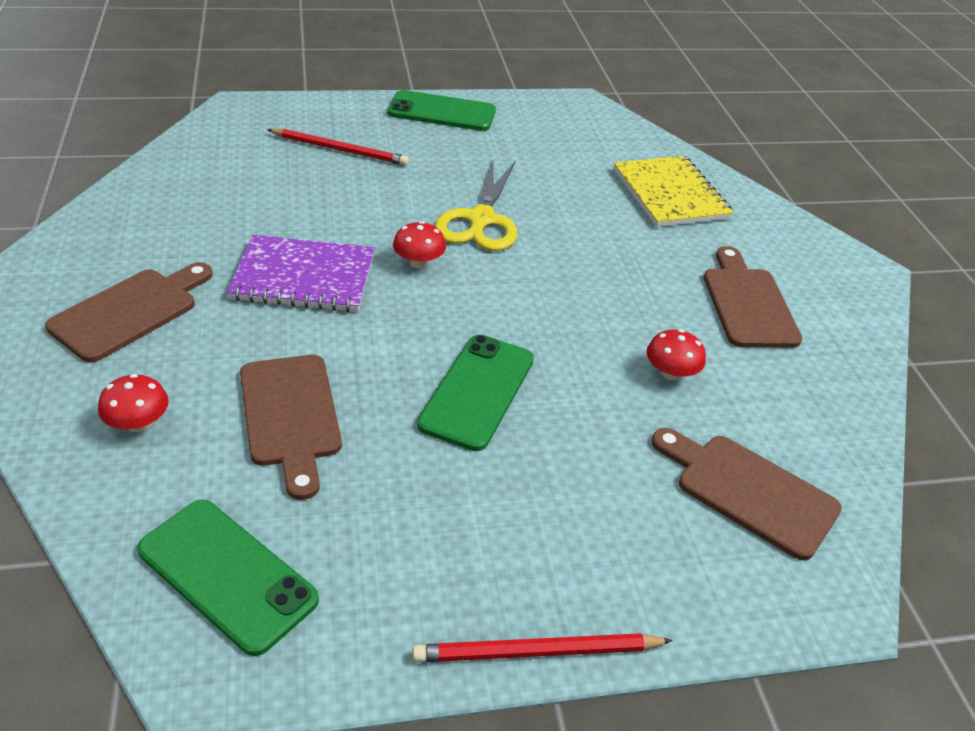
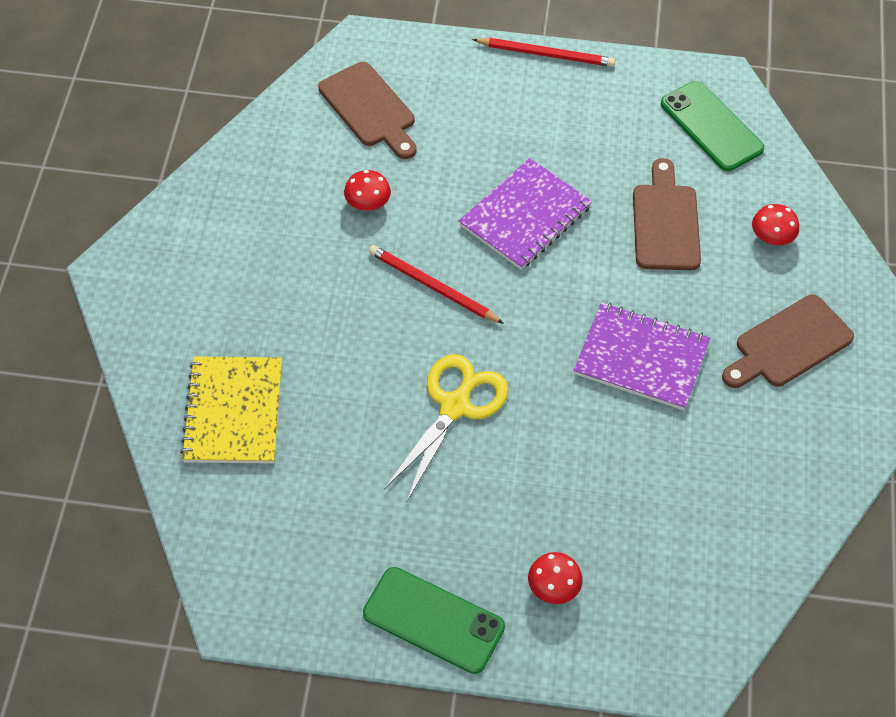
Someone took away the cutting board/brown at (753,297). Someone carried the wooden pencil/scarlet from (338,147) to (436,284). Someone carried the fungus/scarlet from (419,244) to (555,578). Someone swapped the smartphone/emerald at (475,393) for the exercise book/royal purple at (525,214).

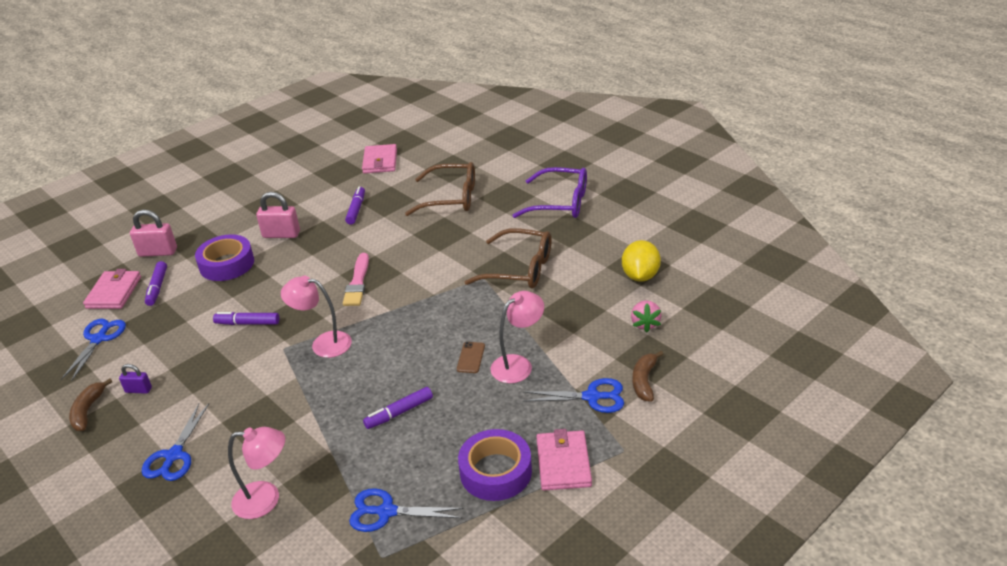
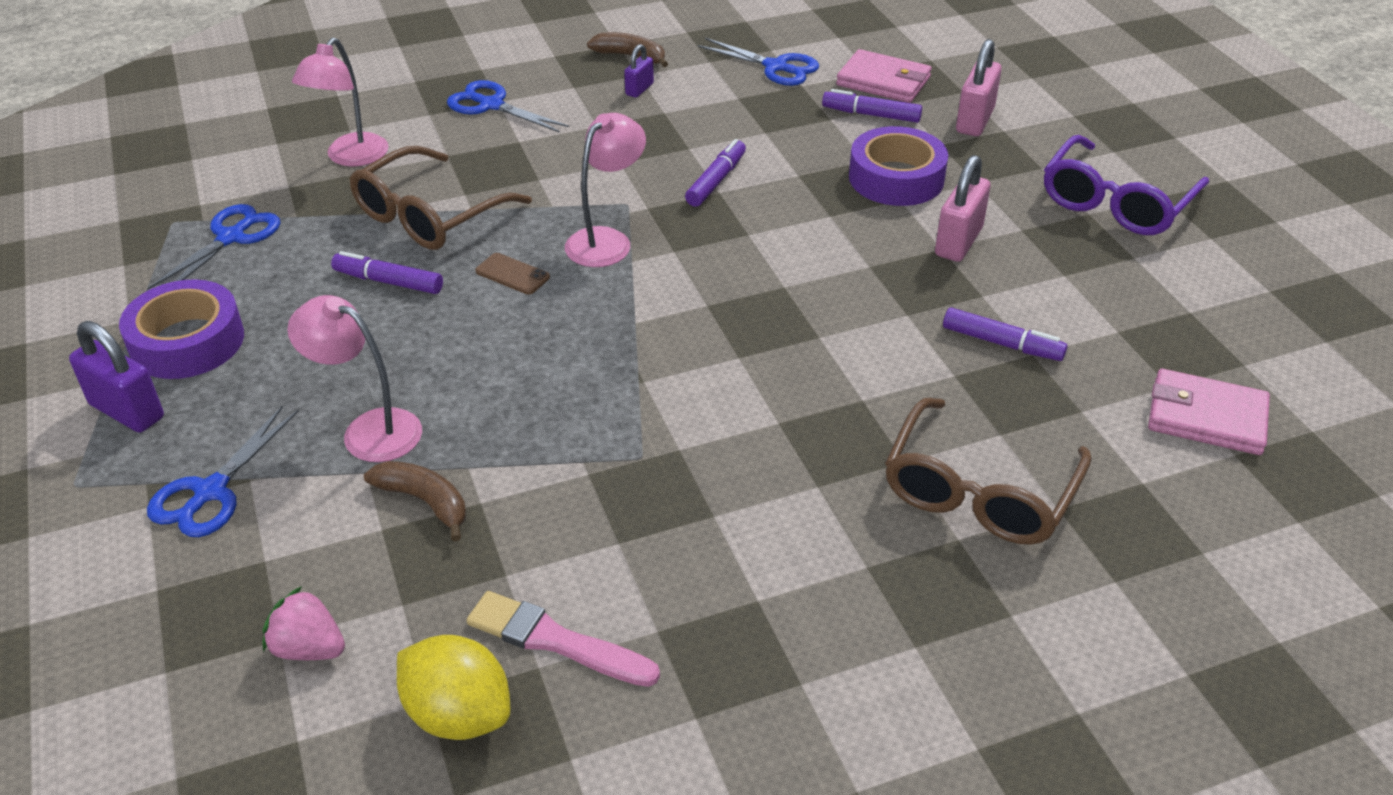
Someone carried the paintbrush/pink from (356,279) to (563,639). Someone carried the smartphone/brown from (471,357) to (512,273). Someone carried the glasses/brown from (508,258) to (441,198). Someone carried the glasses/royal purple from (549,192) to (1126,185). Someone carried the banana fruit/brown from (648,376) to (415,501). Someone swapped the billfold/pink at (564,460) for the lock/royal purple at (116,377). Someone rotated the marker/royal purple at (398,408) by 60 degrees counterclockwise. Someone rotated the lamp/pink at (517,337) by 135 degrees clockwise.

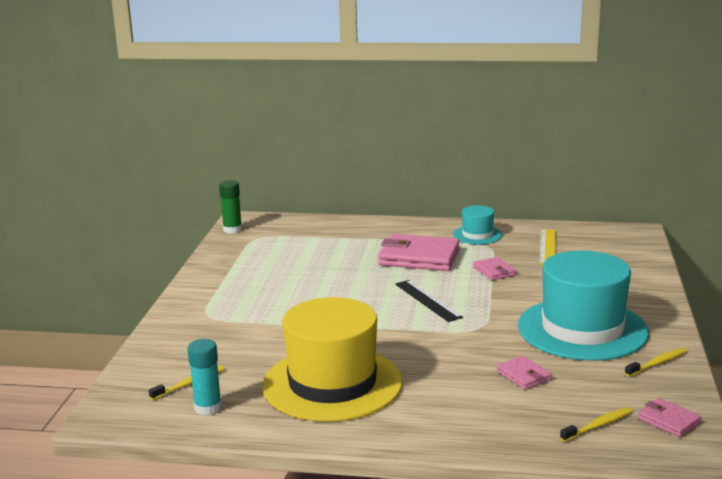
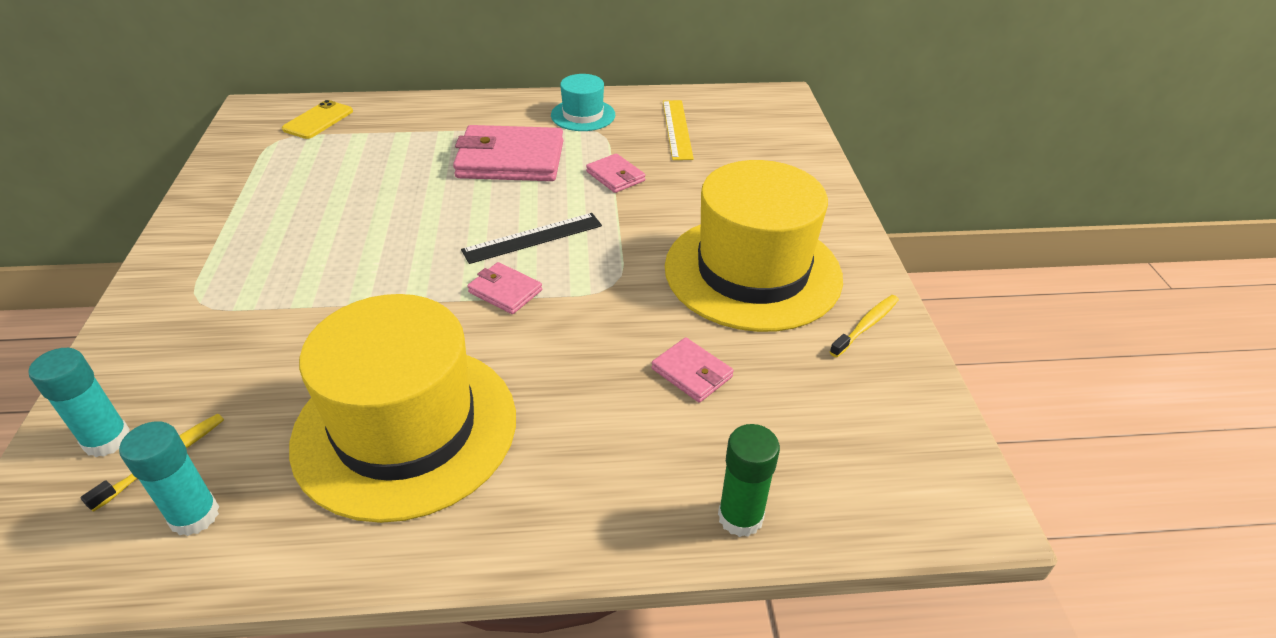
Someone took away the toothbrush/bright yellow at (596,424). Someone put down the stick of glue/aqua at (79,402). Someone put down the smartphone/bright yellow at (317,119). Someone carried the stick of glue/emerald from (230,207) to (749,480). Someone carried the billfold/pink from (669,417) to (504,288). Someone repainted the tall hat/aqua at (583,306), which became the tall hat/bright yellow at (754,246). Someone rotated the measuring stick/black at (429,301) by 75 degrees counterclockwise.

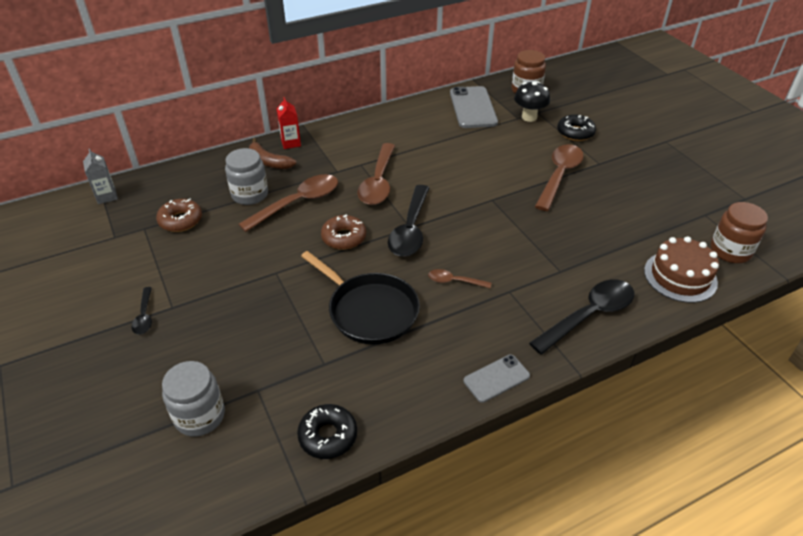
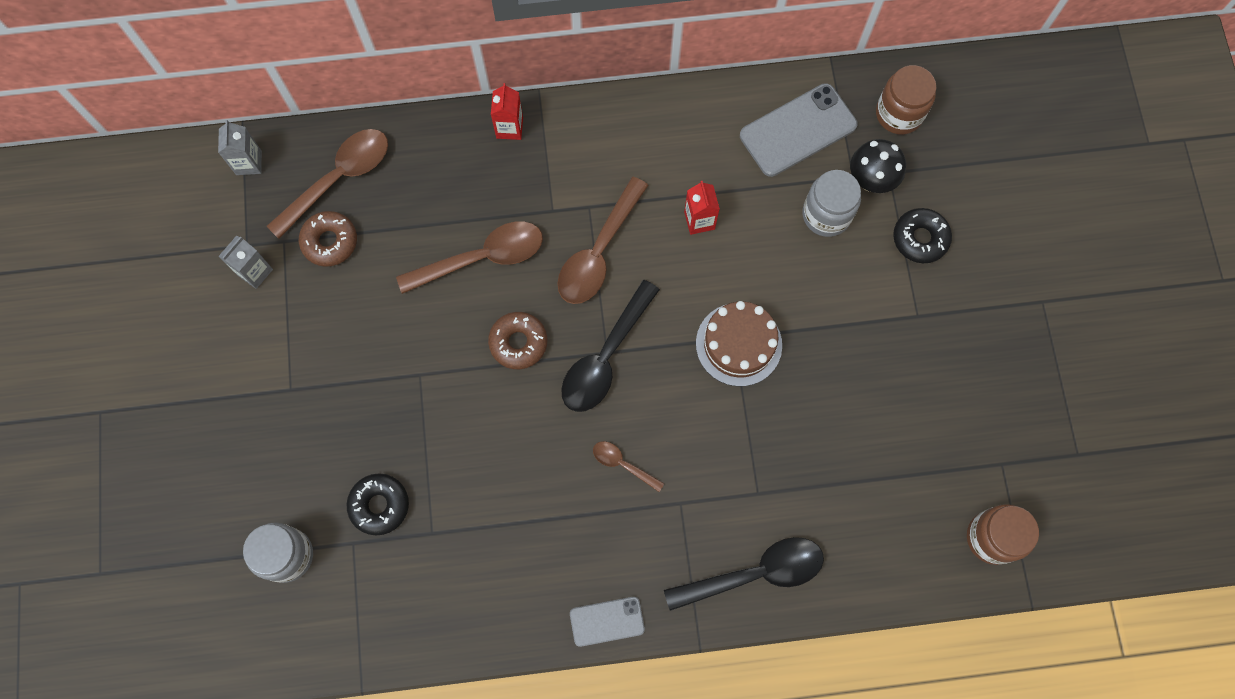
Someone took away the tablespoon/black at (142,311). Someone took away the banana fruit/brown at (272,153). Someone took away the skillet/black at (360,297). Someone put down the milk carton/ash-grey at (246,262). Someone put down the milk carton/scarlet at (702,208). Someone carried the jar/ash-grey from (246,176) to (831,203). Someone carried the donut/black from (327,431) to (378,504). Someone carried the tablespoon/brown from (559,177) to (327,184). Someone carried the layer cake/brown from (681,269) to (739,343). Someone rotated the smartphone/ash-grey at (474,107) by 45 degrees clockwise.

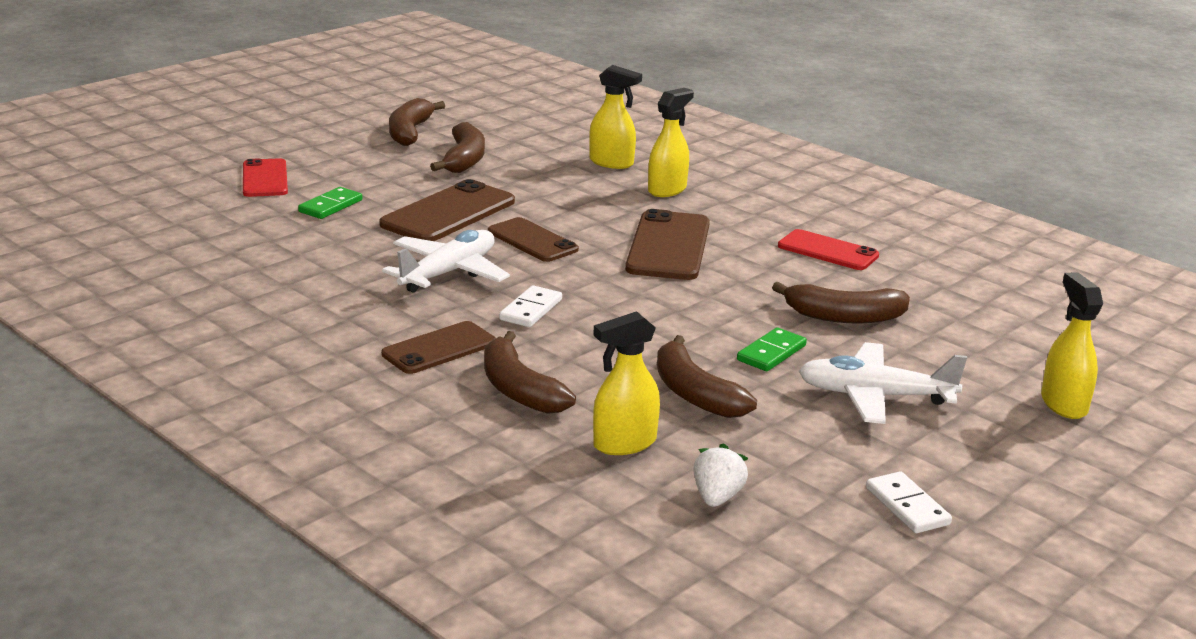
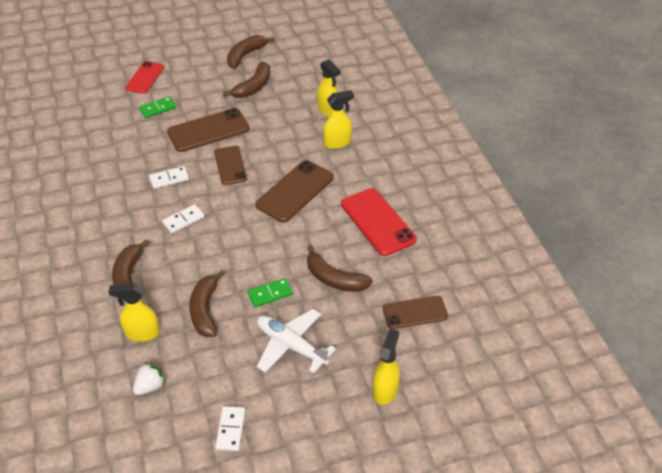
Someone carried the smartphone/brown from (438,347) to (415,312). Someone swapped the toy plane/snow-white at (446,261) for the domino tile/snow-white at (169,177). Someone scaled the smartphone/scarlet at (828,249) by 1.53.

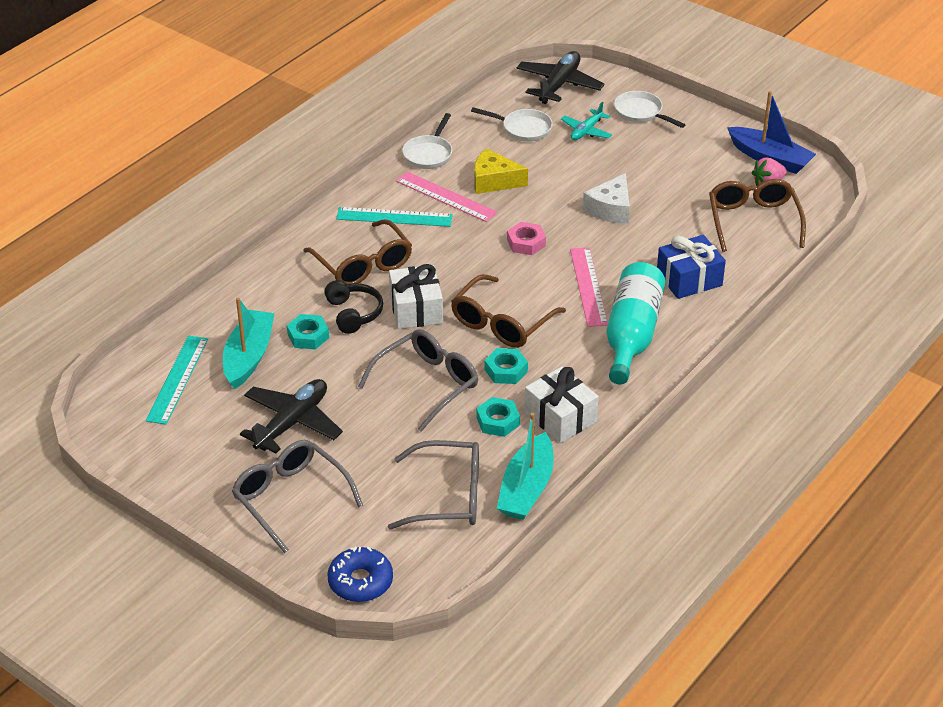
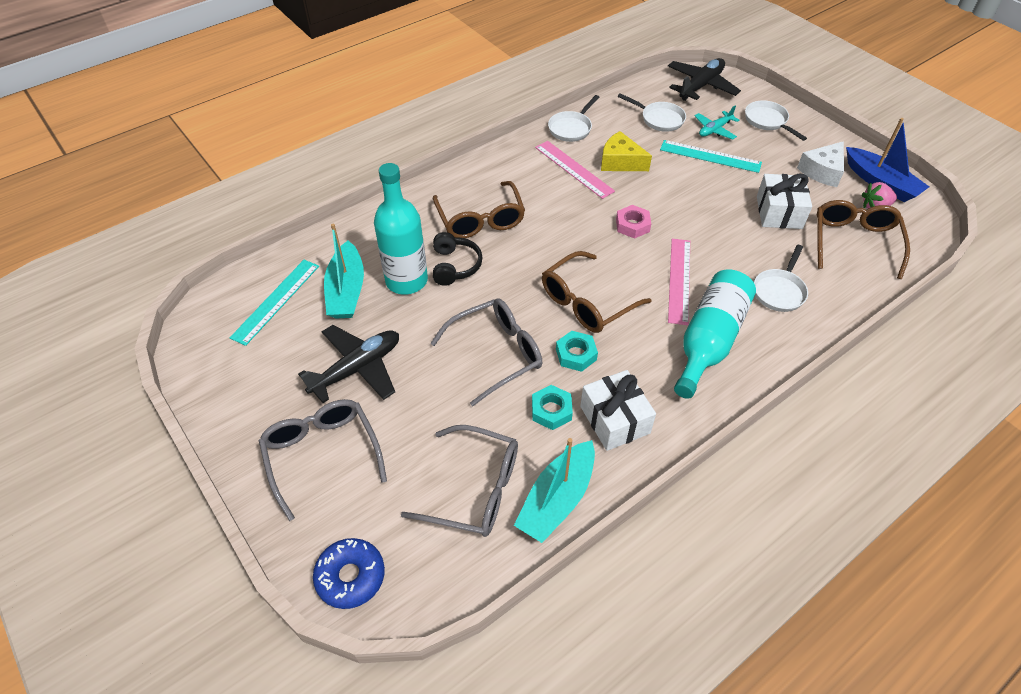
Someone carried the measuring stick/aqua from (394,217) to (711,156). Someone carried the wrapped gift/snow-white from (416,296) to (784,201). Someone carried the piece of cheese/snow-white from (606,198) to (820,164). Someone swapped the hex nut/aqua at (308,331) for the flask/aqua at (401,229). Someone swapped the wrapped gift/cobalt at (691,267) for the skillet/snow-white at (781,278). Someone rotated the boat/aqua at (249,343) by 150 degrees clockwise.

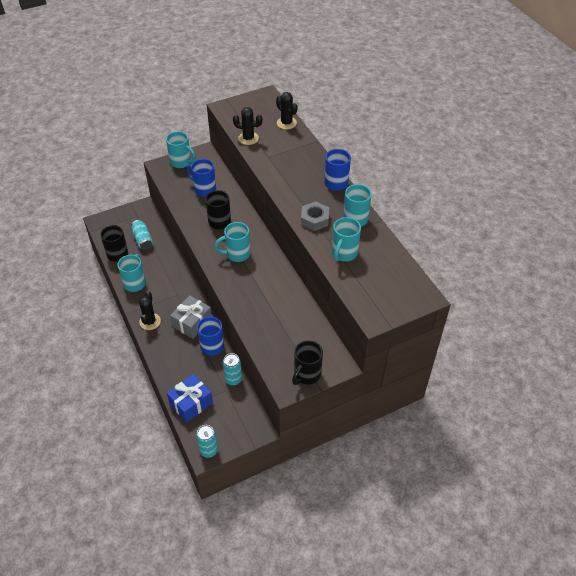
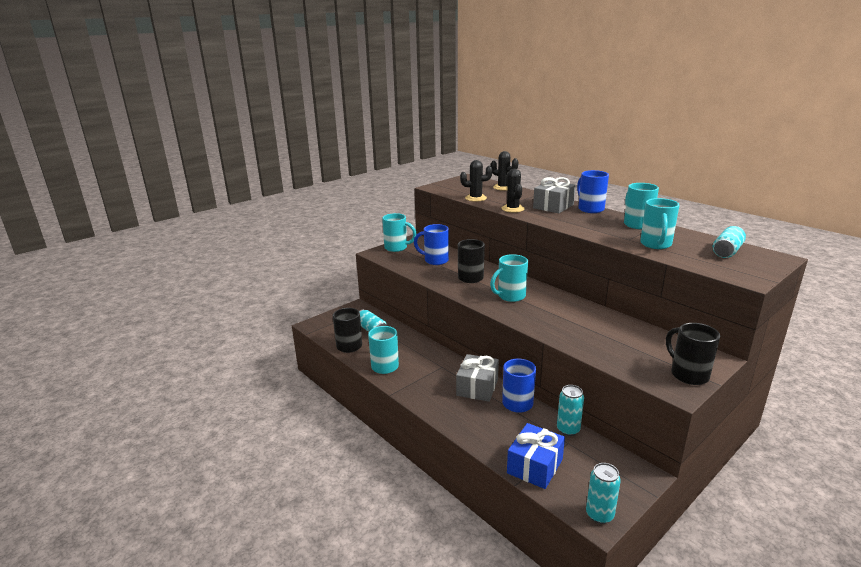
Someone took away the hex nut/ash-grey at (315,216). Someone put down the wrapped gift/ash-grey at (554,195). Someone put down the tin/aqua at (729,242). Someone carried the prickly plant/black from (150,310) to (513,191). Someone rotated the tea mug/black at (307,363) by 135 degrees clockwise.

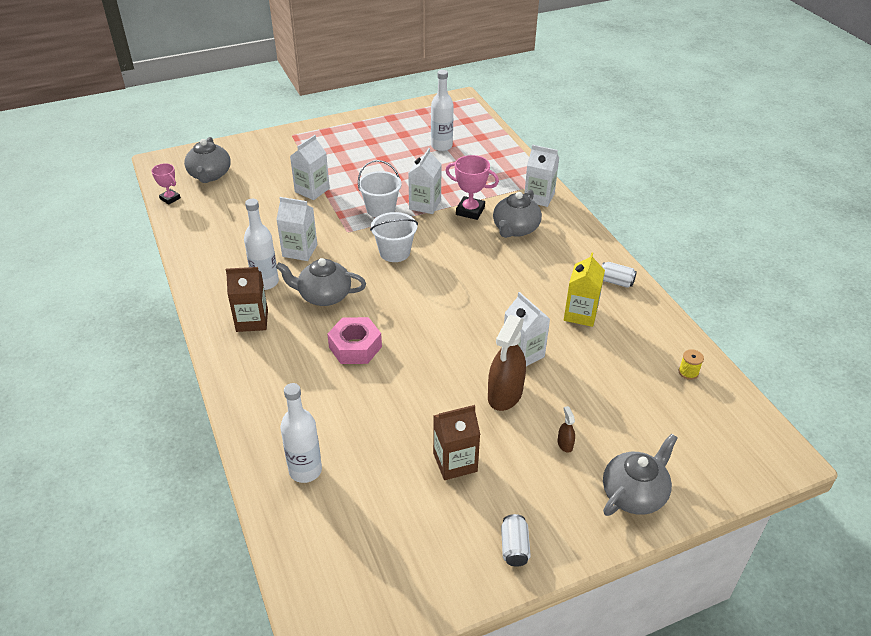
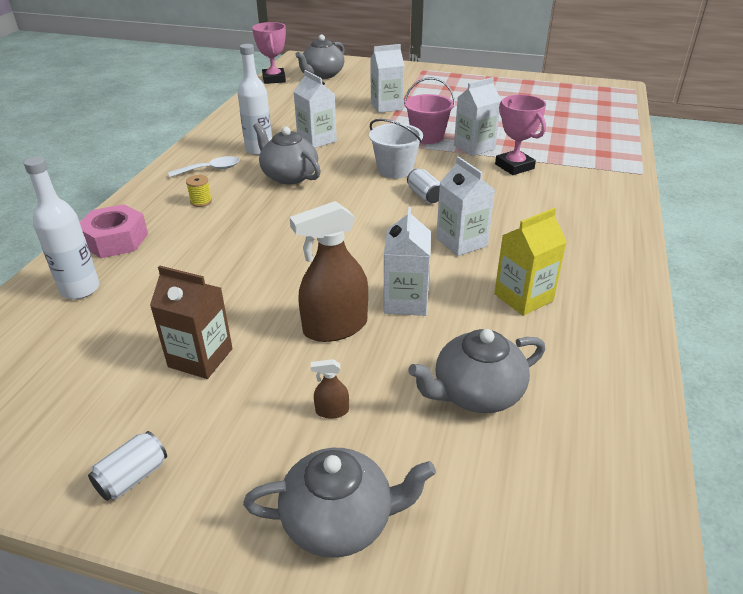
Someone took away the flask/snow-white at (442,110). Someone carried the hex nut/pink from (354,340) to (114,231). Someone carried the tea pot/ash-grey from (517,213) to (476,371). Someone carried the milk carton/snow-white from (541,176) to (465,206). Someone carried the tin/snow-white from (619,275) to (423,186). Someone carried the reel of thread/bright yellow from (691,364) to (199,191). Someone swapped the milk carton/brown at (247,299) for the tablespoon/snow-white at (204,166). Someone repainted the bucket/snow-white at (380,188), which became the bucket/pink at (429,110). Someone rotated the sprayer/brown at (566,429) by 120 degrees counterclockwise. Someone scaled the prize cup/pink at (166,183) by 1.56.

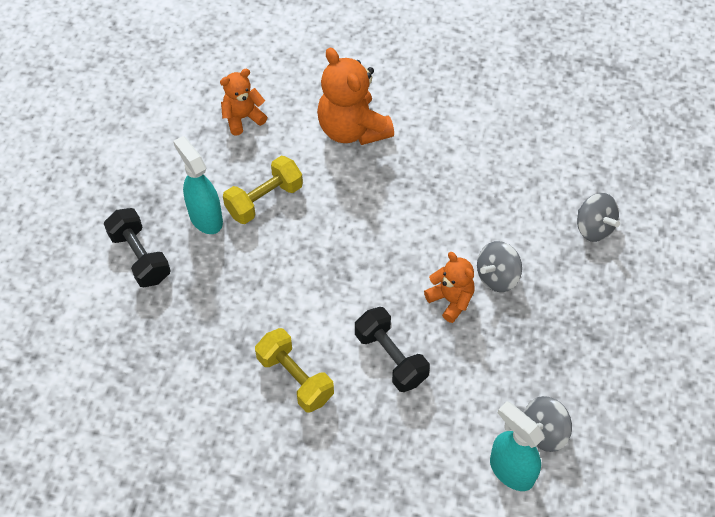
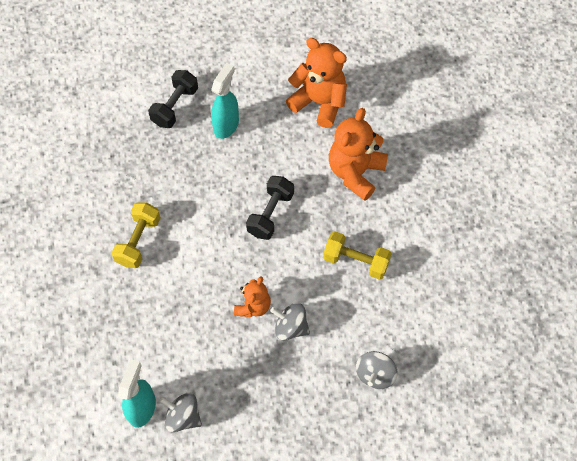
Someone carried the dumbbell/bright yellow from (263,190) to (357,255). Someone carried the dumbbell/black from (392,349) to (270,208). Someone scaled the teddy bear/bright orange at (243,102) by 1.71.

